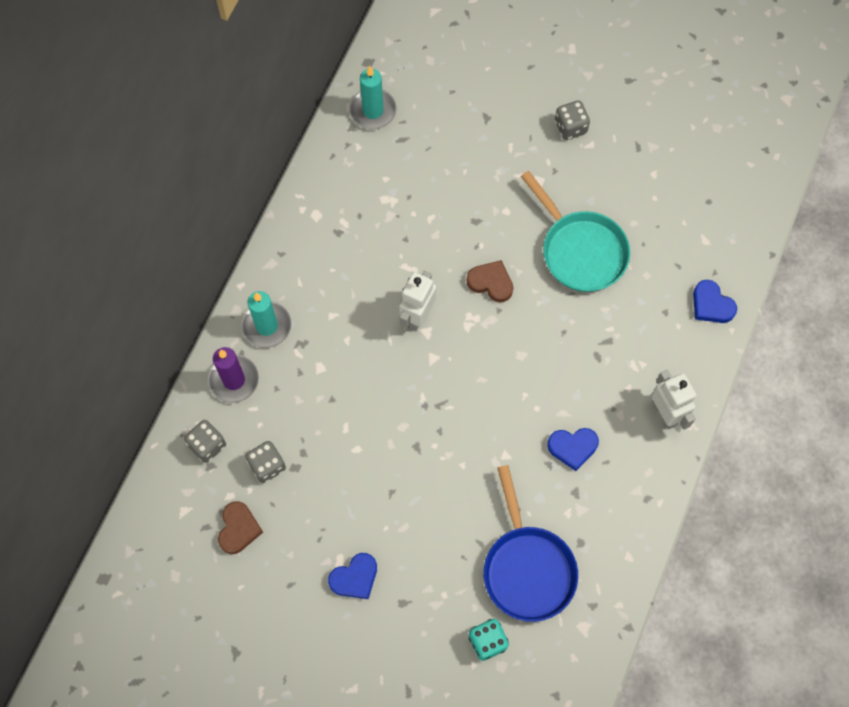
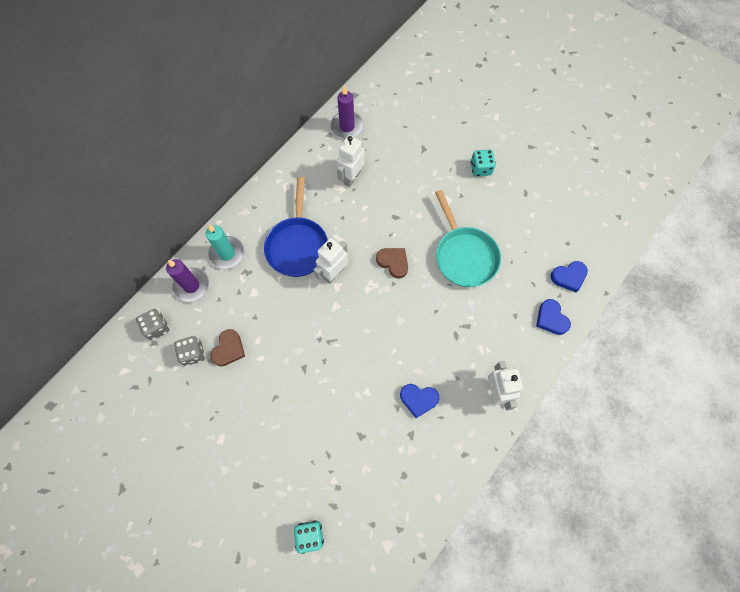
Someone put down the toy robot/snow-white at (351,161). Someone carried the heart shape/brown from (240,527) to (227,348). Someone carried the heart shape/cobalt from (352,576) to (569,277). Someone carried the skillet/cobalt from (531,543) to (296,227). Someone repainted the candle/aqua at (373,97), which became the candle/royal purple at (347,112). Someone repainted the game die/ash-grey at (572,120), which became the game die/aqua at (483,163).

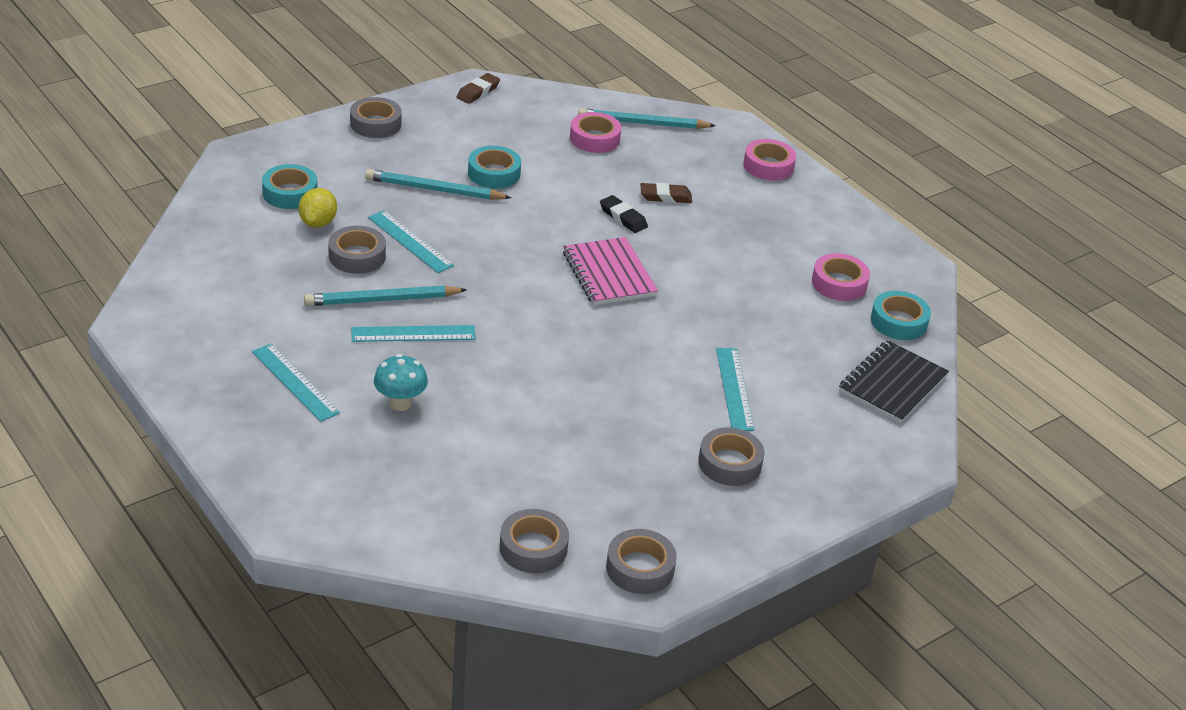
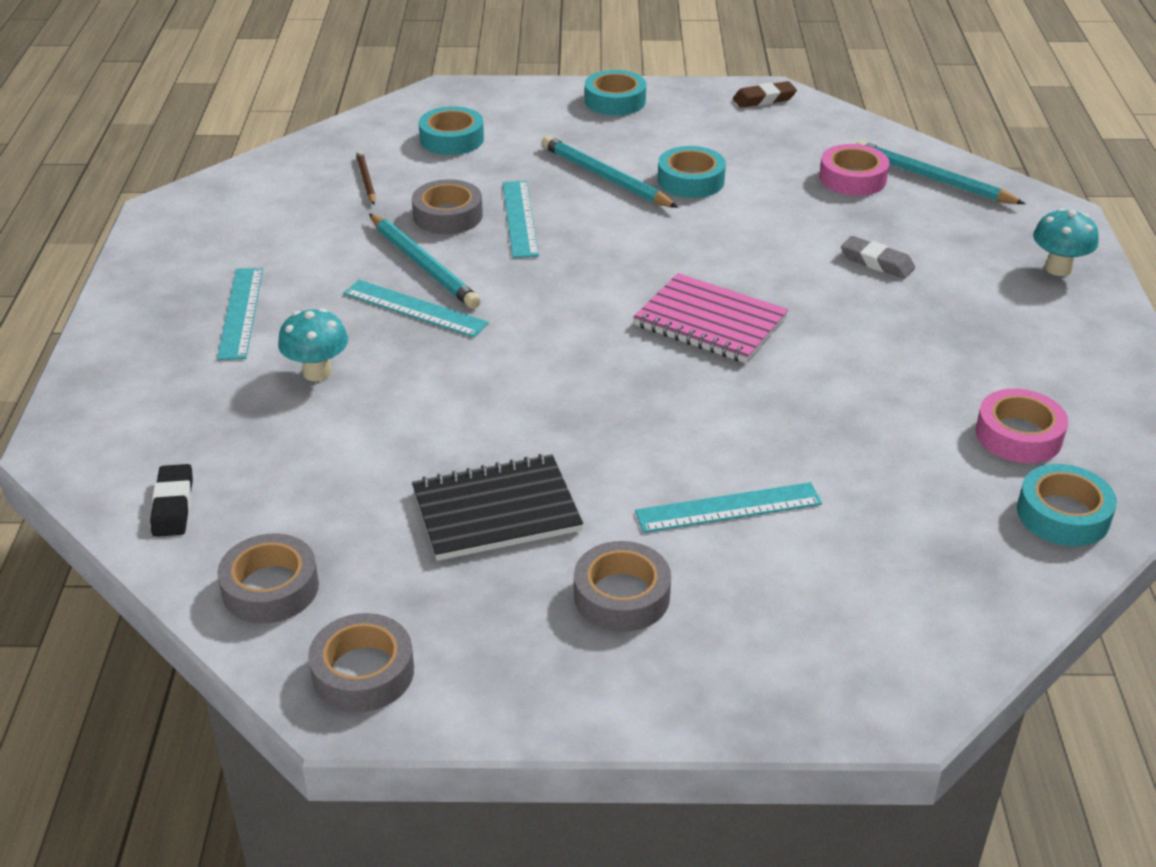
Someone took away the toy lemon/bright yellow at (318,208). Someone put down the wooden pencil/brown at (366,178). Someone carried the pencil eraser/black from (624,214) to (171,500). Someone carried the exercise book/black from (894,381) to (497,507). Someone swapped the roll of tape/pink at (769,160) for the fungus/aqua at (1066,242). Someone repainted the roll of tape/ash-grey at (376,117), which became the roll of tape/aqua at (615,93). Someone repainted the pencil eraser/brown at (666,193), which became the pencil eraser/ash-grey at (878,257). Someone rotated the wooden pencil/aqua at (385,295) by 150 degrees counterclockwise. Someone rotated the exercise book/pink at (610,271) by 75 degrees counterclockwise. Someone rotated the measuring stick/aqua at (735,389) by 45 degrees clockwise.

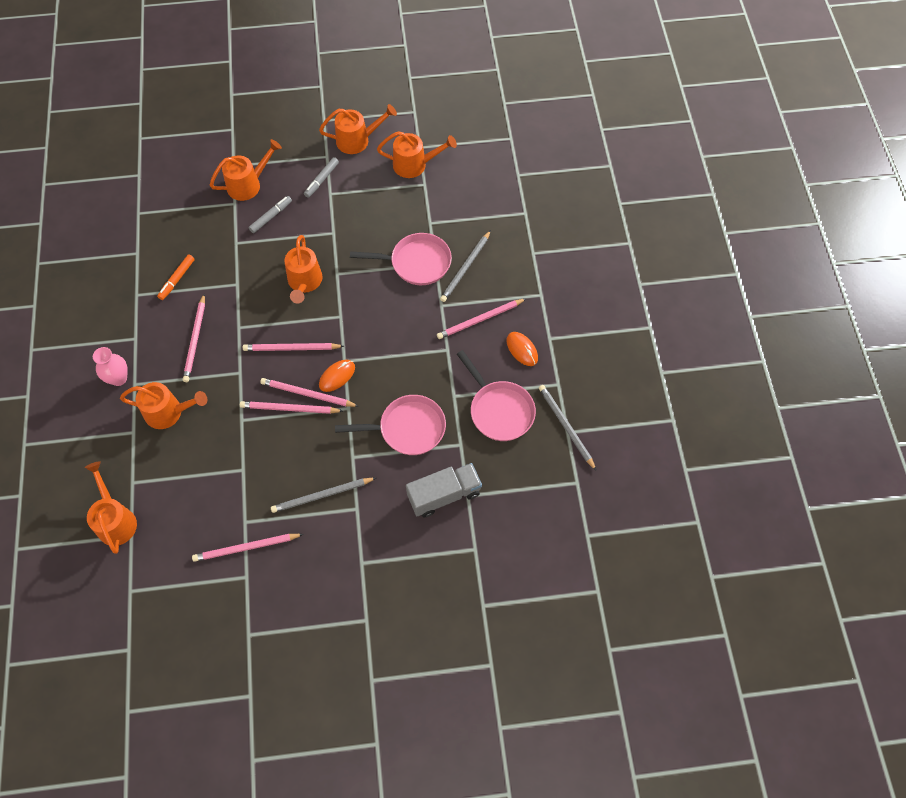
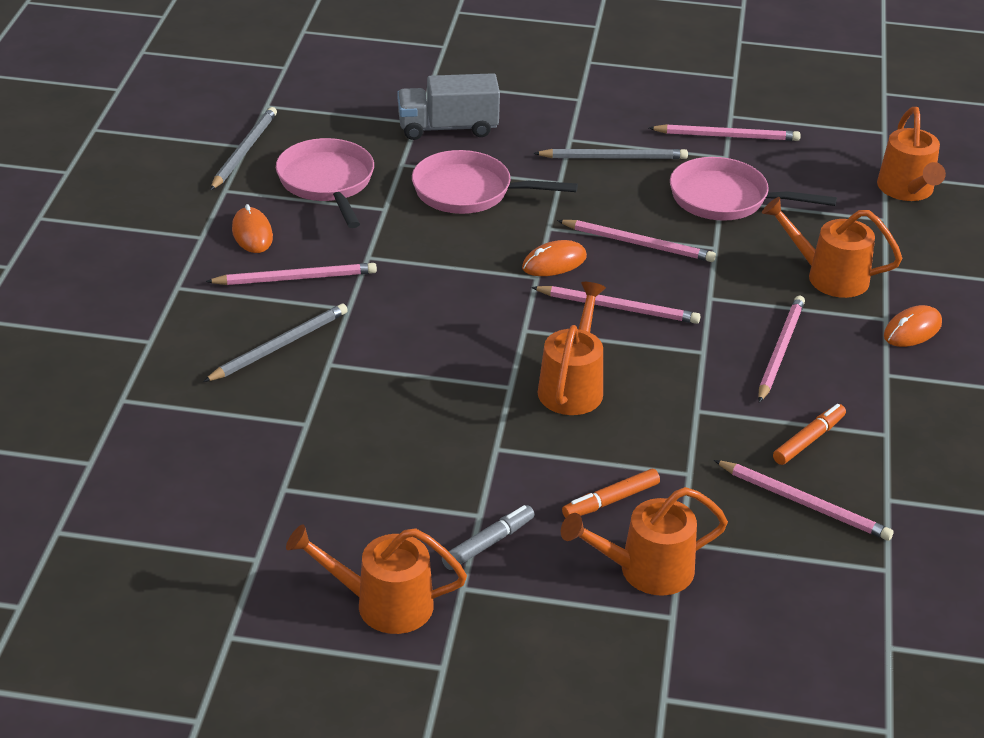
Someone took away the watering can/bright orange at (417,154). Someone carried the wooden pencil/pink from (309,392) to (803,500). Someone carried the skillet/pink from (401,259) to (753,189). Someone swapped the vase/pink at (110,366) for the PC mouse/bright orange at (913,326). Someone repainted the marker/ash-grey at (270,214), which became the marker/bright orange at (611,493). Someone rotated the wooden pencil/ash-grey at (567,427) by 150 degrees counterclockwise.

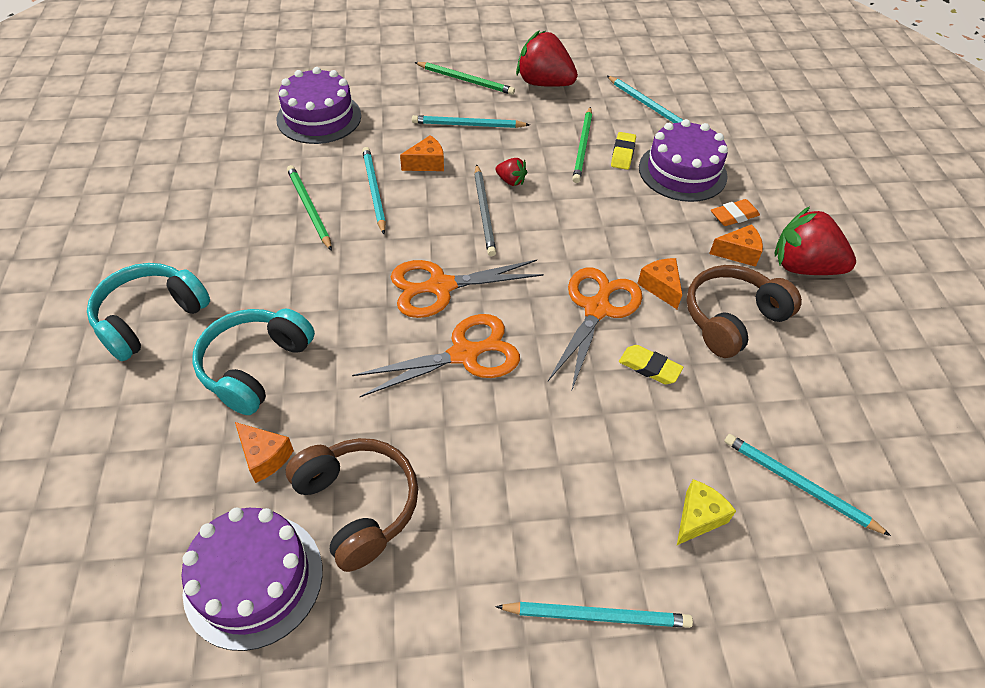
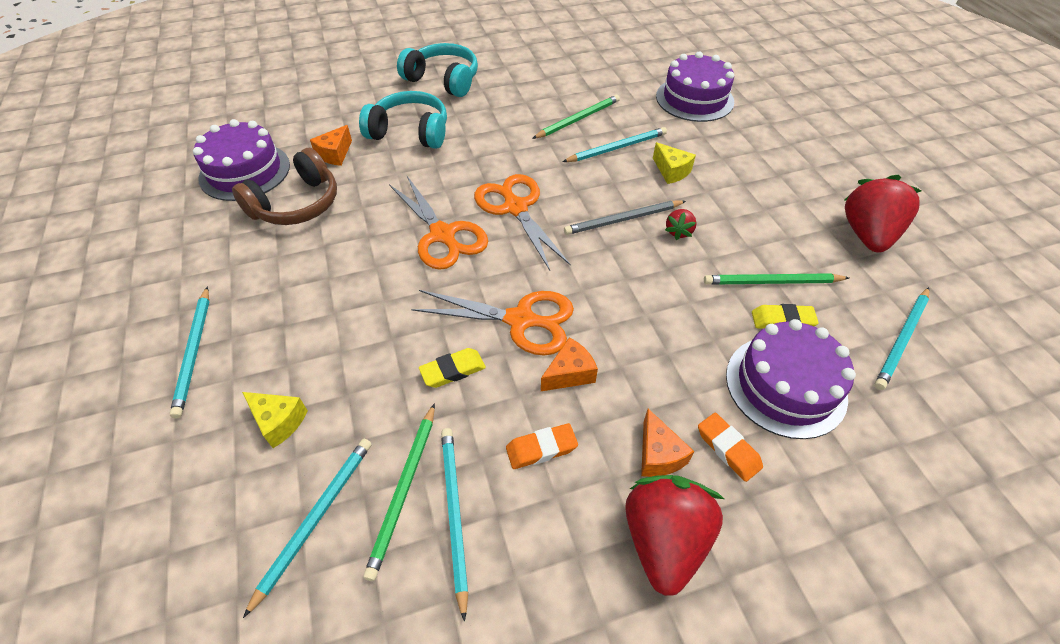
Someone carried the wooden pencil/aqua from (471,121) to (454,525). Someone carried the wooden pencil/emerald from (464,78) to (399,492). Someone swapped the headset/brown at (744,311) for the pencil eraser/bright orange at (542,446). Someone repainted the piece of cheese/bright orange at (422,153), which became the piece of cheese/bright yellow at (674,163). Someone rotated the pencil eraser/bright yellow at (651,364) by 45 degrees clockwise.

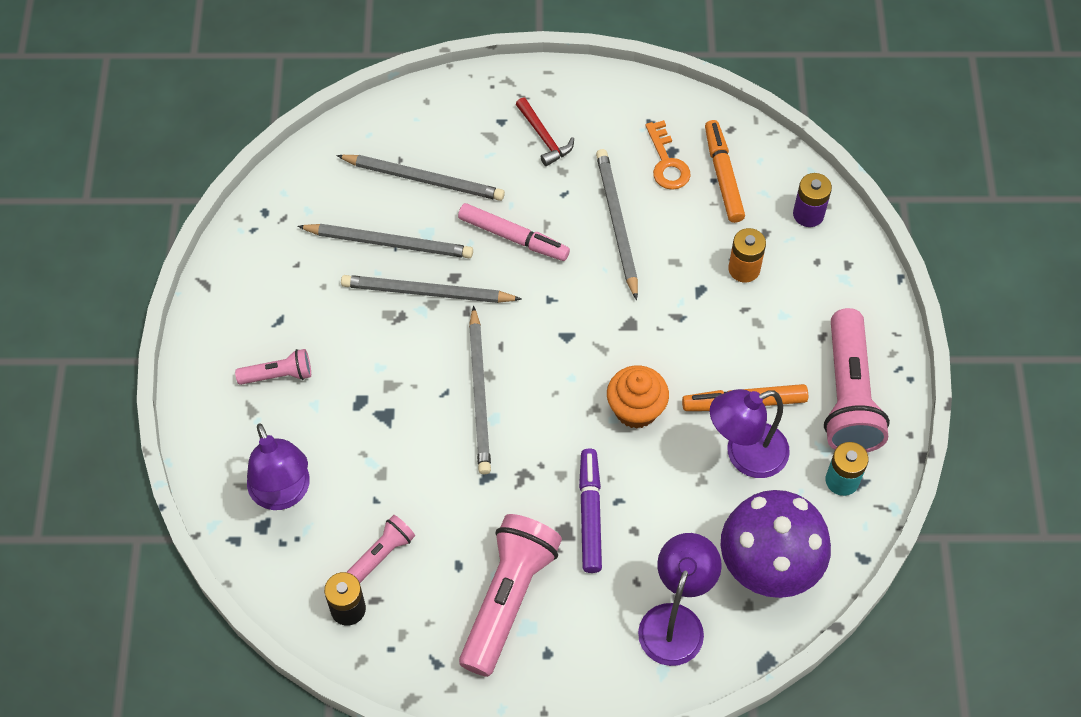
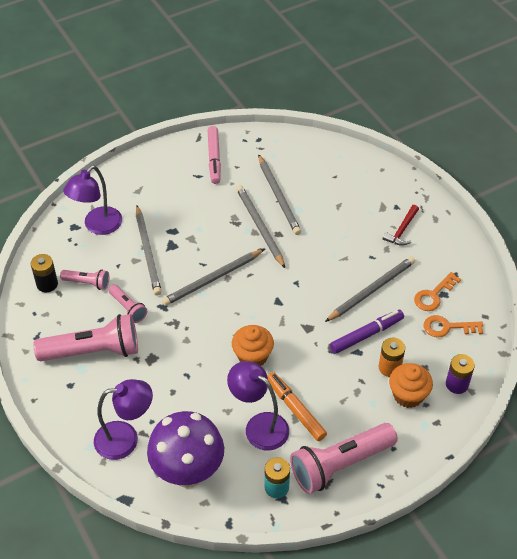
Someone put down the fairy cake/bright orange at (411,385). Someone carried the pocket torch/pink from (273,367) to (128,303). Someone carried the wooden pencil/ash-grey from (420,178) to (149,251). Someone carried the marker/pink from (514,232) to (214,155). Someone carried the marker/royal purple from (590,511) to (367,332). Someone swapped the marker/bright orange at (725,171) for the latchkey/bright orange at (453,326).

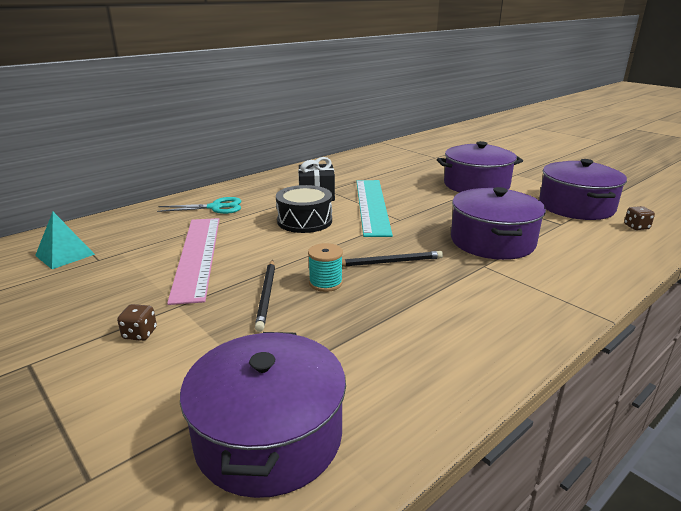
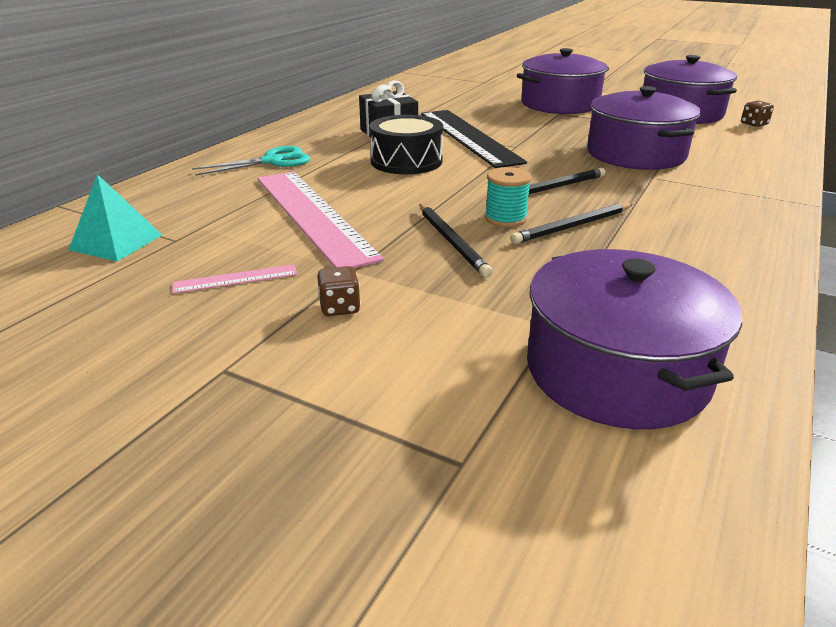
Someone put down the measuring stick/pink at (235,279). Someone put down the wooden pencil/black at (571,223). Someone repainted the measuring stick/aqua at (374,208), which became the measuring stick/black at (474,139).

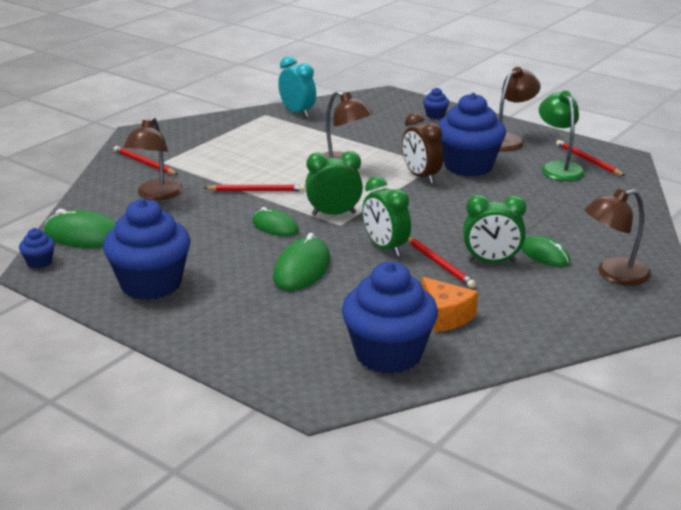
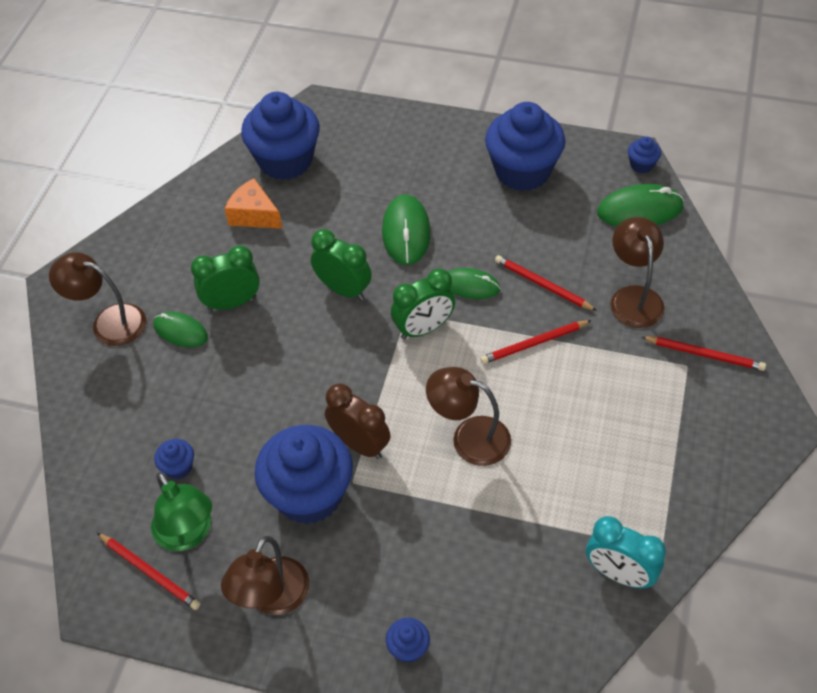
Someone put down the fairy cake/cobalt at (174,459). Someone carried the wooden pencil/scarlet from (442,262) to (546,283). Someone rotated the lamp/brown at (618,237) by 120 degrees counterclockwise.

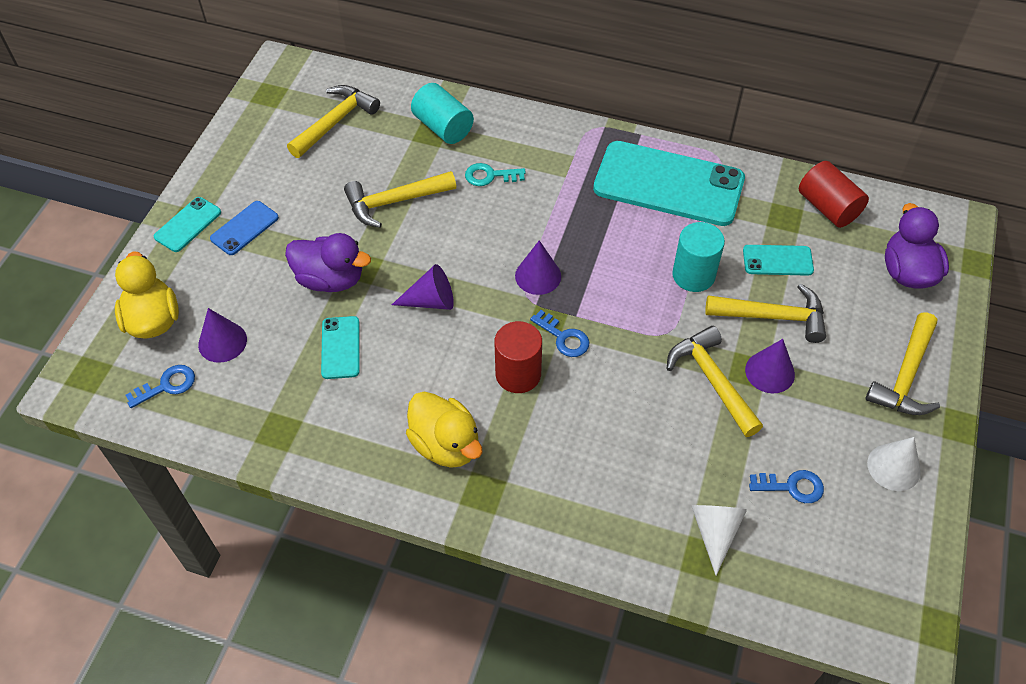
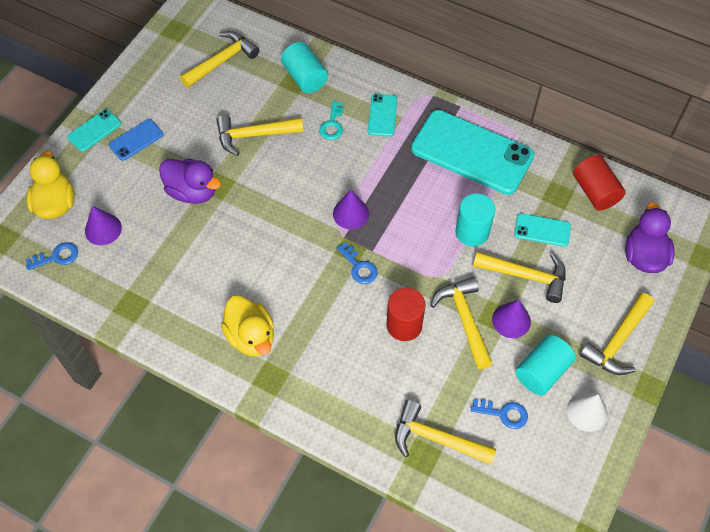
Someone took away the cone/royal purple at (423,287). Someone put down the cylinder shape/aqua at (545,365). Someone carried the smartphone/aqua from (340,347) to (382,115). Someone carried the cylinder shape/scarlet from (518,357) to (406,314). Someone swapped the cone/snow-white at (719,540) for the carpenter's hammer/bright yellow at (445,432). Someone rotated the latchkey/aqua at (495,174) by 90 degrees counterclockwise.

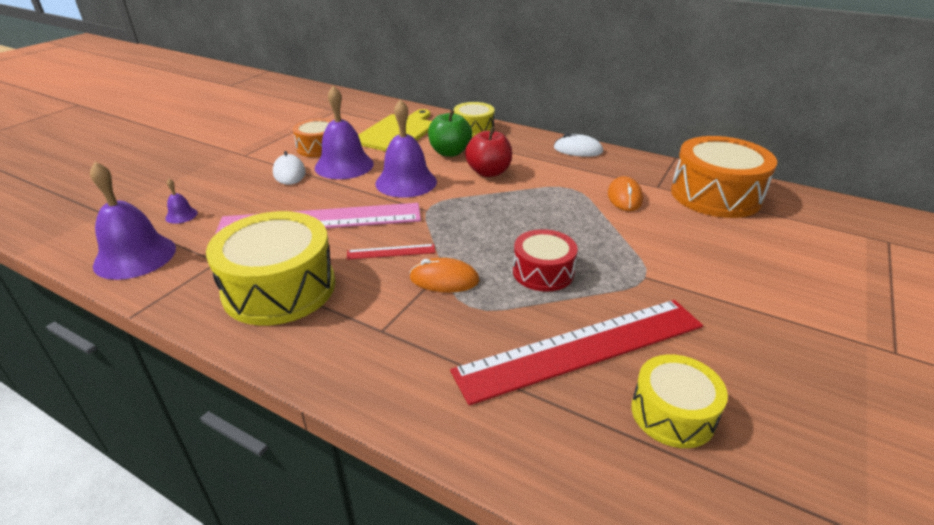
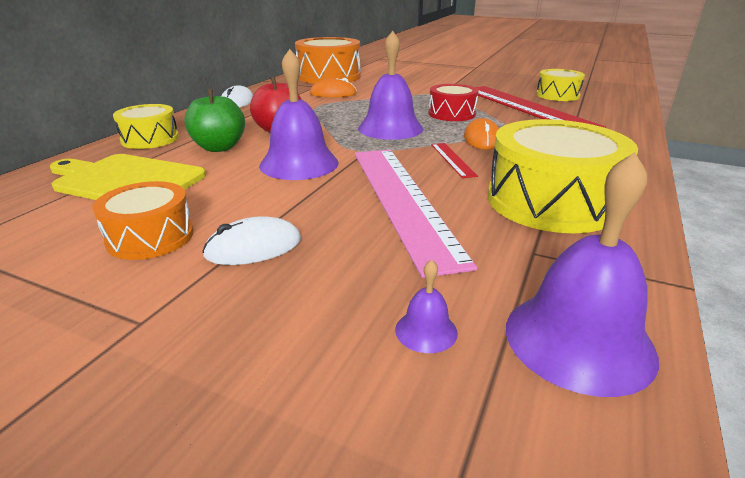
Someone carried the hand bell/royal purple from (344,132) to (390,85).

